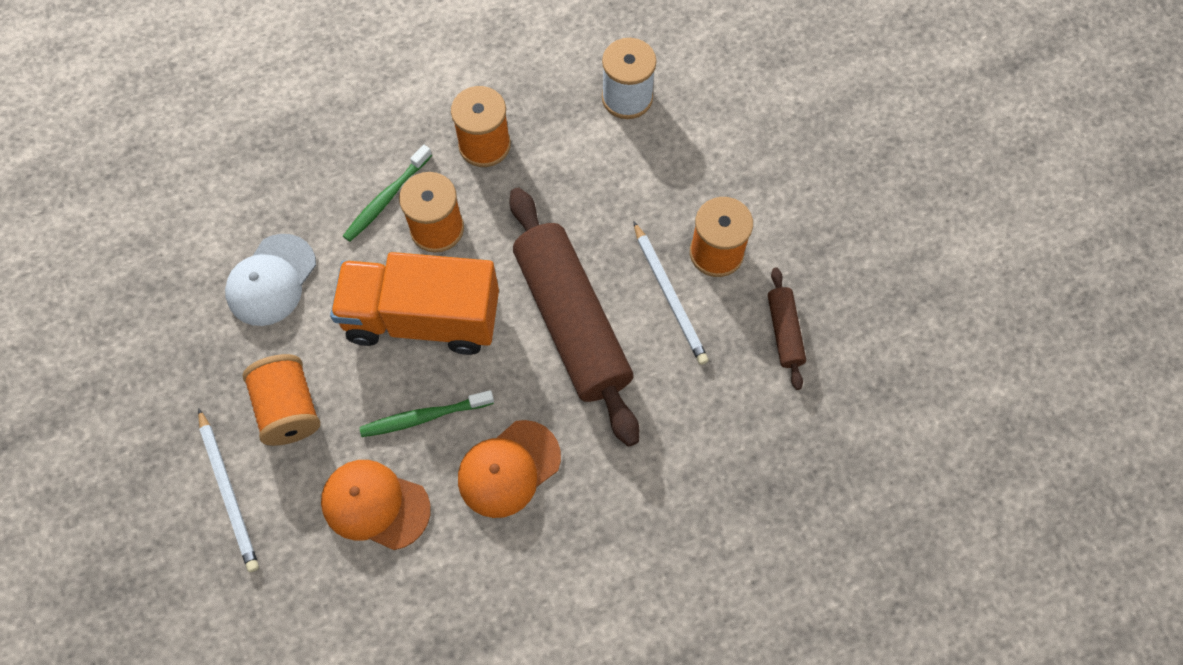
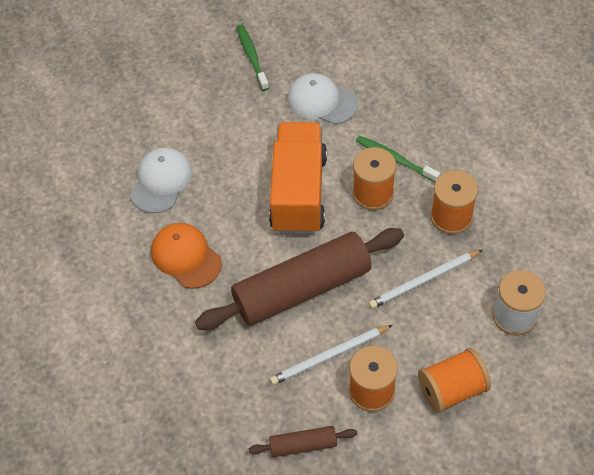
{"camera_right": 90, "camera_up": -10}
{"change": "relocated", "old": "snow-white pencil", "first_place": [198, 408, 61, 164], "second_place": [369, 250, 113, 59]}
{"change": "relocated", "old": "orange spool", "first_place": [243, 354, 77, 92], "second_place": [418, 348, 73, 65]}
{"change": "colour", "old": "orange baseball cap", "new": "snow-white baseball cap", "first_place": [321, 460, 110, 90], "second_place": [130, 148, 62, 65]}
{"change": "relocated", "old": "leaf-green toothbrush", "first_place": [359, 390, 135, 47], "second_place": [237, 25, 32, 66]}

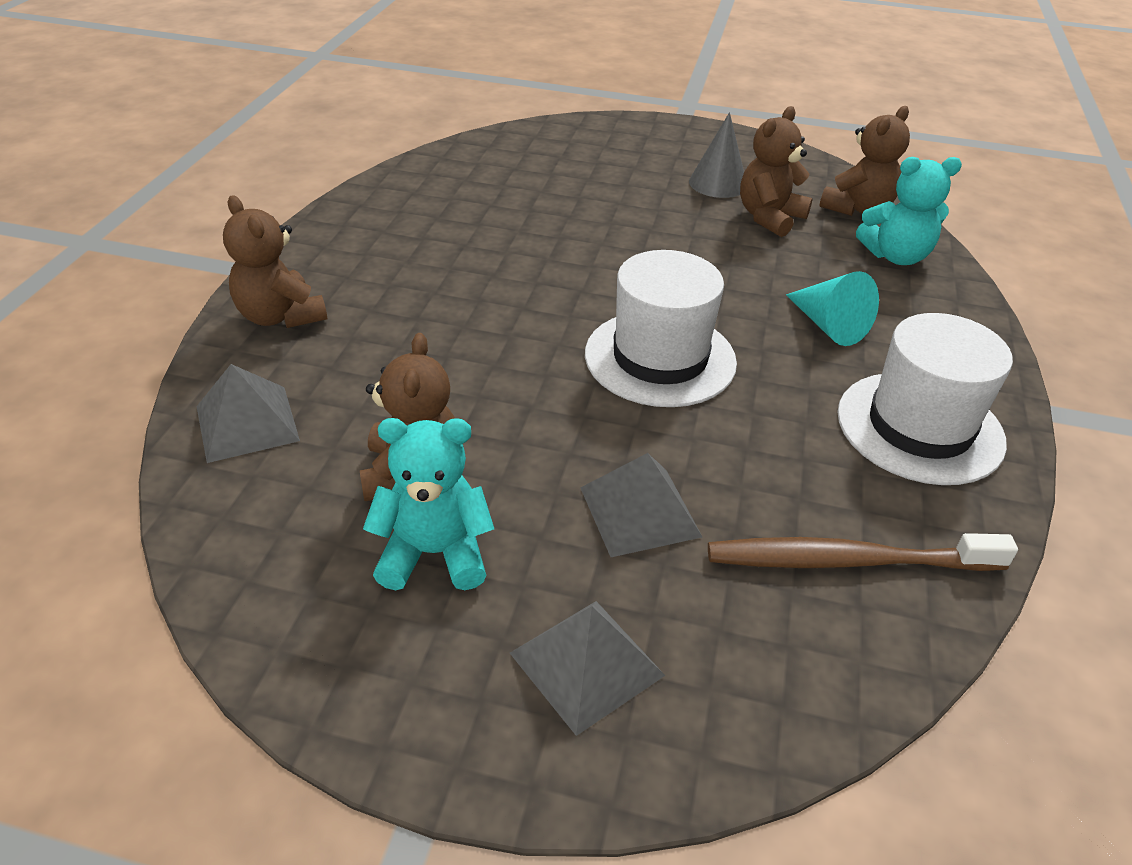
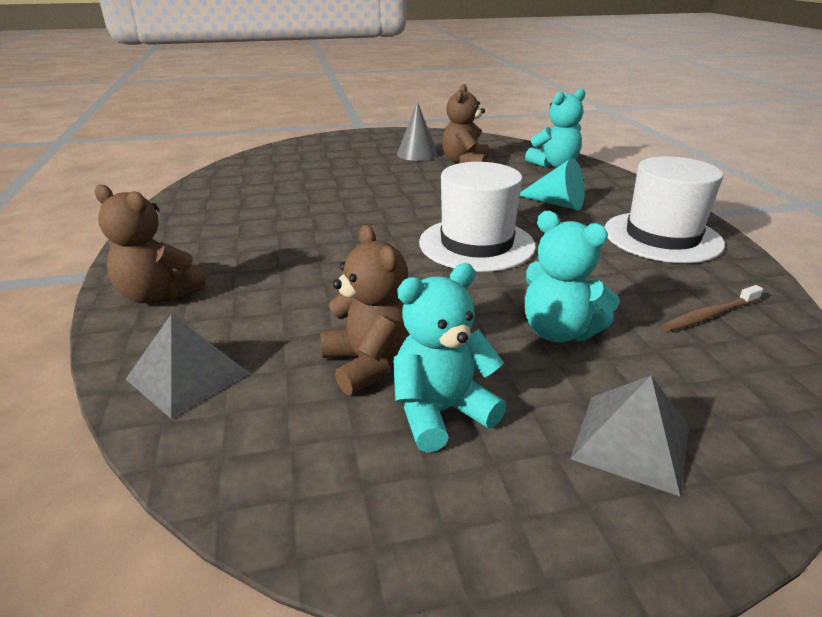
{"camera_right": -25, "camera_up": -10}
{"change": "exchanged", "old": "ash-grey pyramid shape", "new": "aqua teddy", "first_place": [581, 453, 121, 104], "second_place": [525, 211, 95, 131]}
{"change": "size", "old": "brown toothbrush", "first_place": [708, 533, 310, 38], "second_place": [662, 285, 101, 47], "factor": 0.59}
{"change": "missing", "old": "brown teddy", "first_place": [819, 106, 91, 110]}

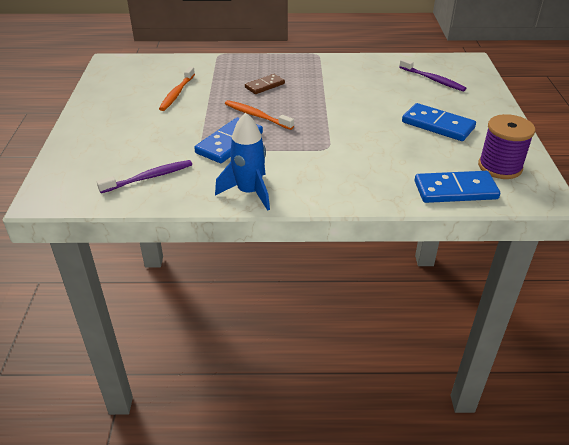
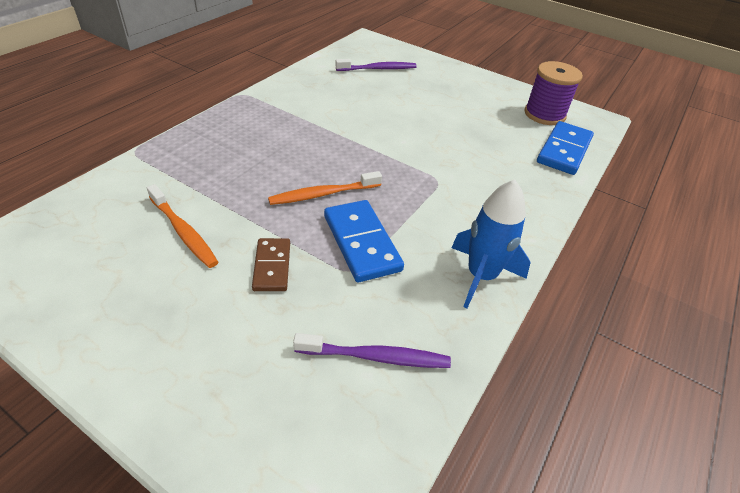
{"camera_right": -60, "camera_up": 5}
{"change": "spun", "old": "purple toothbrush", "first_place": [97, 160, 95, 33], "second_place": [293, 333, 158, 35], "degrees": 90}
{"change": "relocated", "old": "brown domino tile", "first_place": [245, 74, 40, 20], "second_place": [252, 238, 38, 53]}
{"change": "missing", "old": "cobalt domino tile", "first_place": [402, 103, 74, 38]}

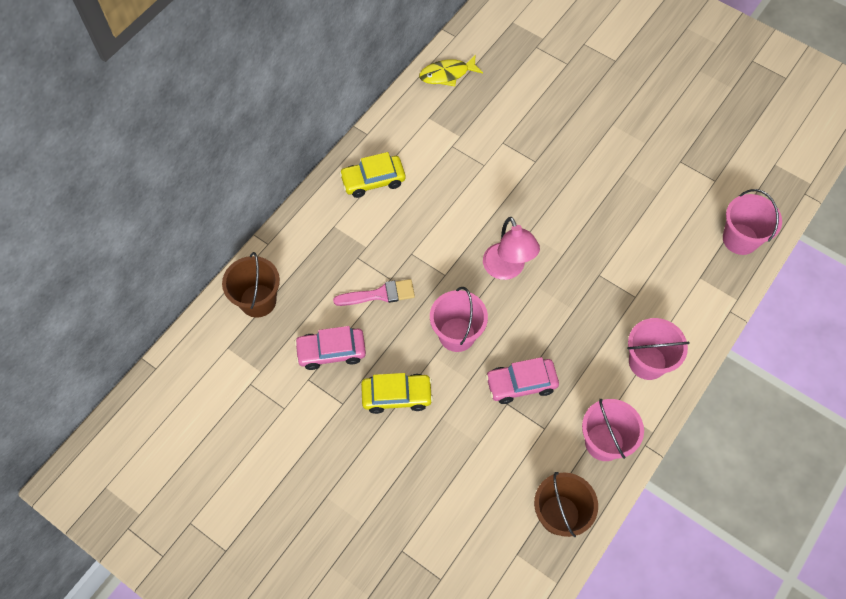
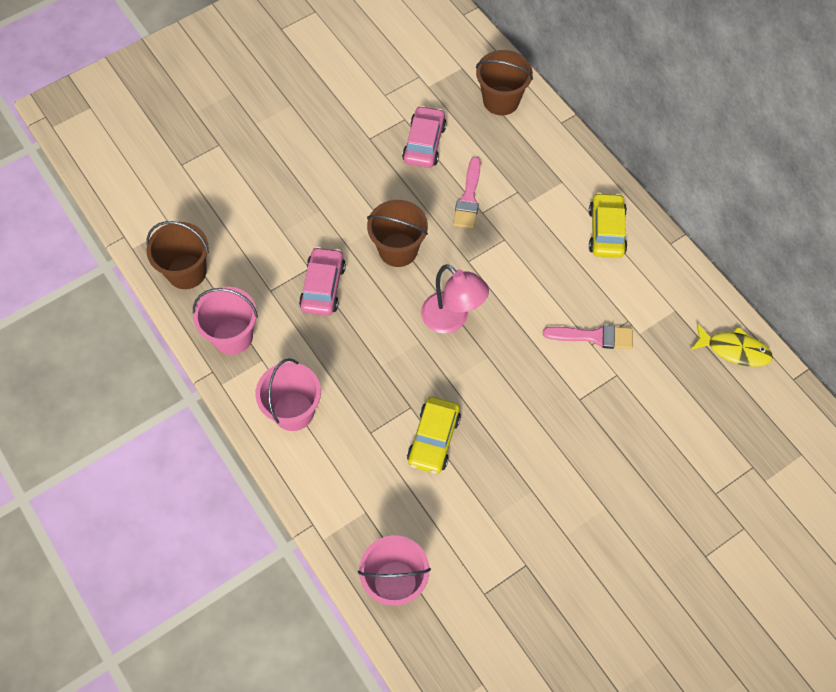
{"camera_right": 110, "camera_up": 0}
{"change": "relocated", "old": "bright yellow car", "first_place": [361, 373, 72, 41], "second_place": [407, 397, 54, 77]}
{"change": "spun", "old": "bright yellow fish", "first_place": [419, 54, 64, 32], "second_place": [691, 324, 82, 43], "degrees": 105}
{"change": "colour", "old": "rosy bucket", "new": "brown bucket", "first_place": [430, 287, 58, 65], "second_place": [367, 200, 61, 67]}
{"change": "spun", "old": "rosy lamp", "first_place": [483, 217, 57, 63], "second_place": [421, 264, 68, 70], "degrees": -135}
{"change": "appeared", "new": "rosy paintbrush", "second_place": [543, 325, 90, 24]}

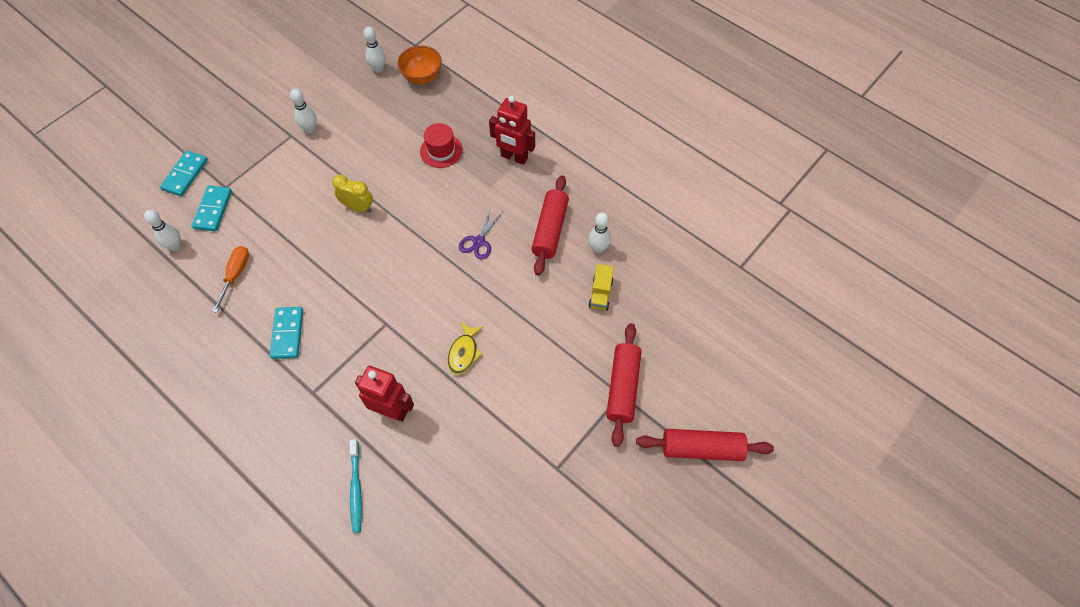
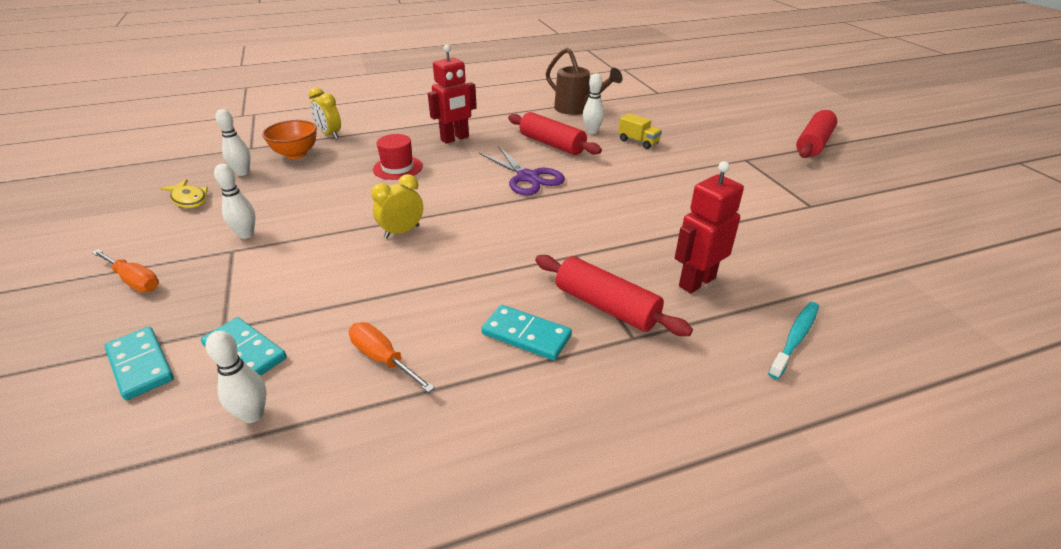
{"camera_right": -60, "camera_up": -25}
{"change": "spun", "old": "aqua toothbrush", "first_place": [350, 439, 12, 94], "second_place": [768, 302, 51, 77], "degrees": -75}
{"change": "relocated", "old": "bright yellow fish", "first_place": [448, 322, 35, 53], "second_place": [160, 179, 48, 29]}
{"change": "size", "old": "purple scissors", "first_place": [459, 207, 43, 52], "second_place": [479, 146, 86, 49], "factor": 1.56}
{"change": "relocated", "old": "scarlet dough roller", "first_place": [606, 323, 36, 124], "second_place": [535, 255, 158, 81]}
{"change": "appeared", "new": "orange hand screwdriver", "second_place": [92, 249, 67, 43]}
{"change": "appeared", "new": "bright yellow clock", "second_place": [309, 87, 32, 52]}
{"change": "appeared", "new": "brown sprinkling can", "second_place": [546, 48, 76, 67]}

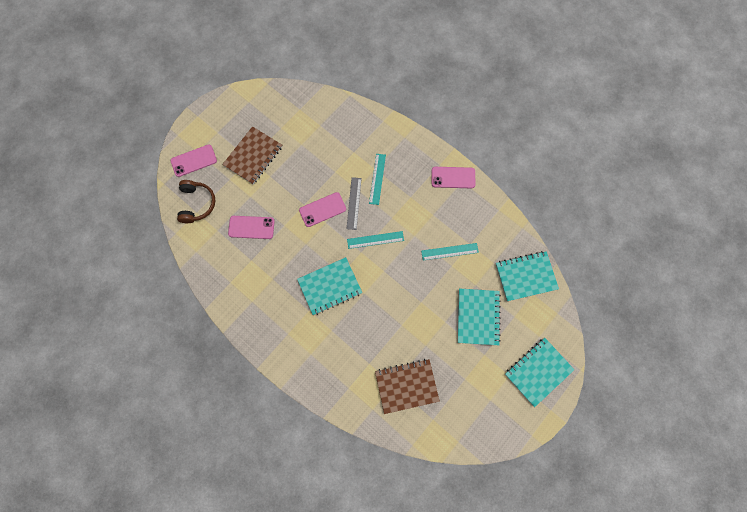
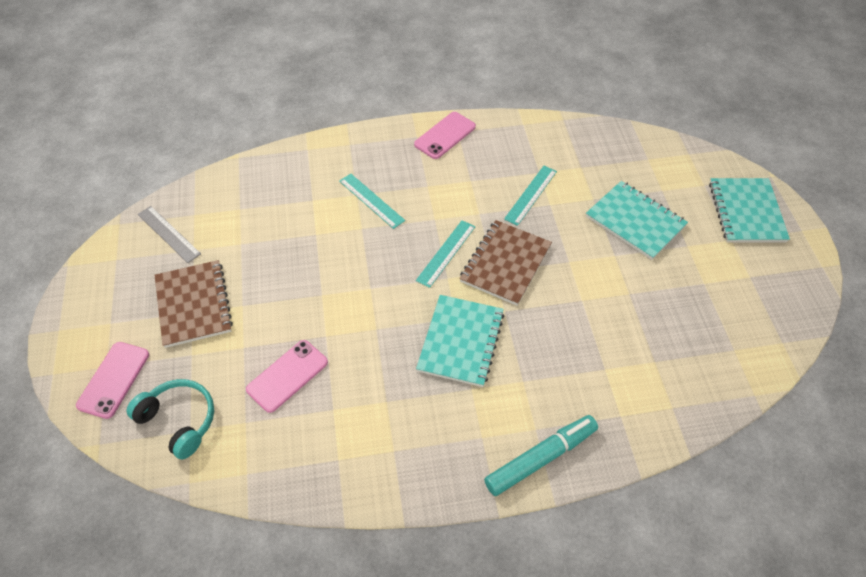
{"camera_right": -50, "camera_up": -20}
{"change": "colour", "old": "brown headphones", "new": "aqua headphones", "first_place": [177, 180, 38, 43], "second_place": [127, 379, 87, 80]}
{"change": "missing", "old": "rosy phone", "first_place": [299, 192, 47, 35]}
{"change": "relocated", "old": "ash-grey ruler", "first_place": [346, 177, 16, 53], "second_place": [138, 206, 63, 57]}
{"change": "relocated", "old": "brown exercise book", "first_place": [375, 359, 65, 55], "second_place": [459, 220, 93, 86]}
{"change": "missing", "old": "aqua exercise book", "first_place": [496, 251, 63, 50]}
{"change": "appeared", "new": "aqua marker pen", "second_place": [484, 415, 114, 81]}

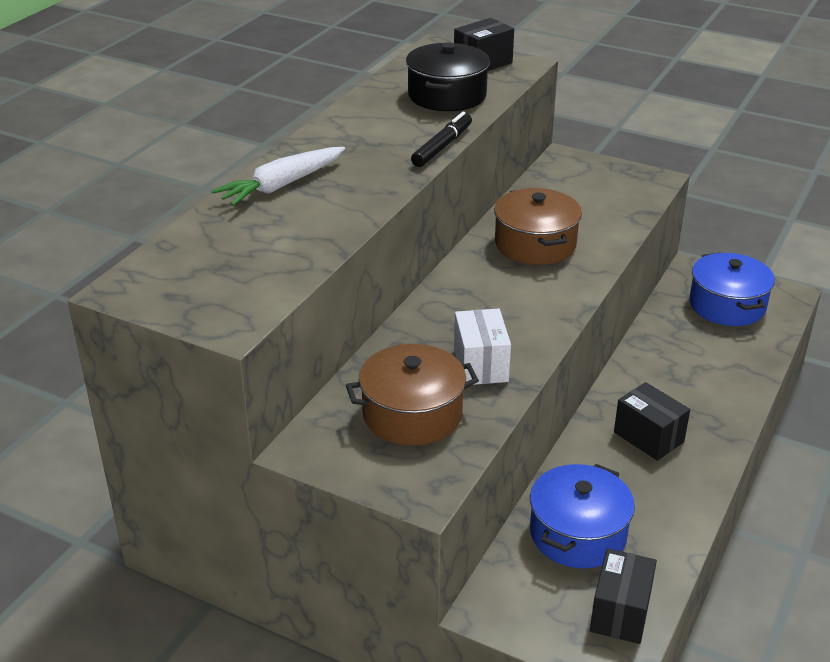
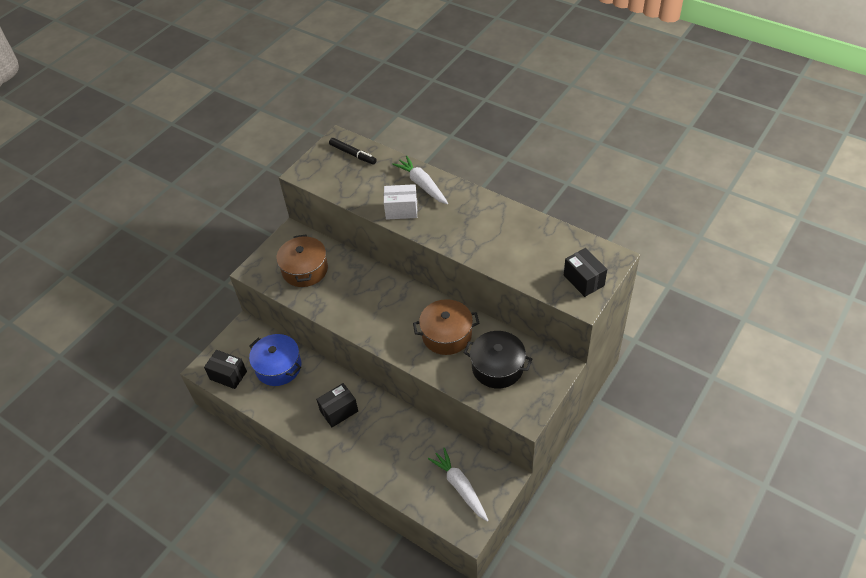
{"camera_right": 100, "camera_up": 15}
{"change": "relocated", "old": "jet-black stockpot", "first_place": [406, 42, 84, 69], "second_place": [464, 331, 68, 58]}
{"change": "relocated", "old": "jet-black marker pen", "first_place": [411, 112, 61, 55], "second_place": [329, 138, 48, 26]}
{"change": "relocated", "old": "snow-white box", "first_place": [454, 309, 57, 76], "second_place": [384, 184, 33, 36]}
{"change": "exchanged", "old": "cobalt stockpot", "new": "snow-white root vegetable", "first_place": [689, 252, 86, 74], "second_place": [428, 448, 61, 74]}

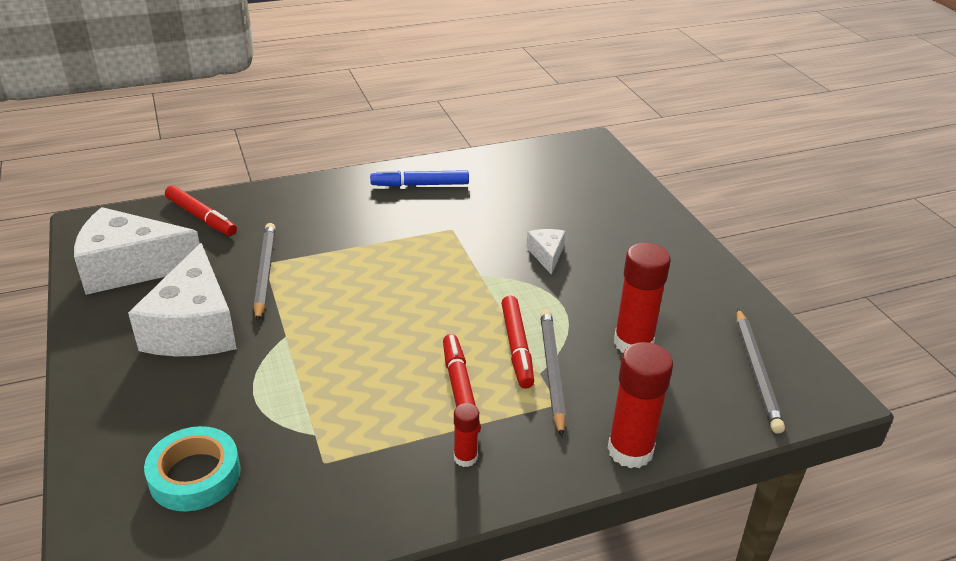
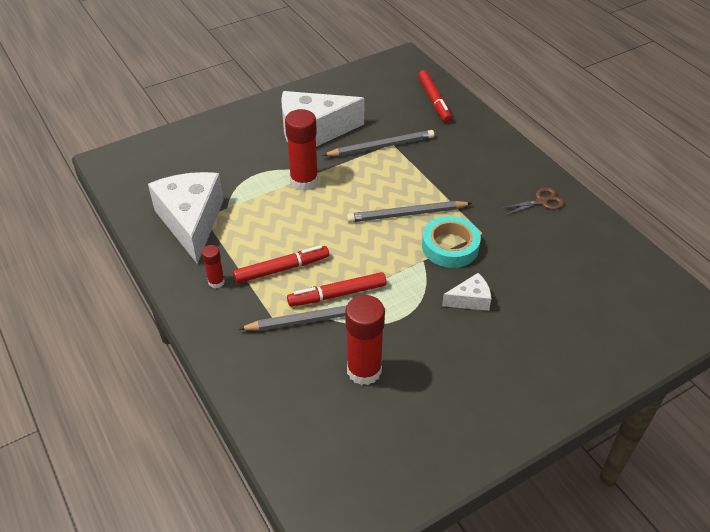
{"camera_right": 80, "camera_up": 10}
{"change": "relocated", "old": "snow-white cheese", "first_place": [74, 207, 126, 88], "second_place": [148, 172, 76, 92]}
{"change": "relocated", "old": "aqua tape", "first_place": [144, 426, 97, 86], "second_place": [422, 216, 59, 52]}
{"change": "spun", "old": "scarlet marker pen", "first_place": [165, 185, 72, 51], "second_place": [418, 70, 34, 52], "degrees": -45}
{"change": "exchanged", "old": "cobalt marker pen", "new": "brown scissors", "first_place": [370, 169, 99, 18], "second_place": [502, 187, 63, 28]}
{"change": "relocated", "old": "scarlet stick of glue", "first_place": [608, 342, 65, 126], "second_place": [285, 109, 33, 82]}
{"change": "relocated", "old": "ash-grey pencil", "first_place": [737, 309, 48, 125], "second_place": [347, 201, 125, 21]}

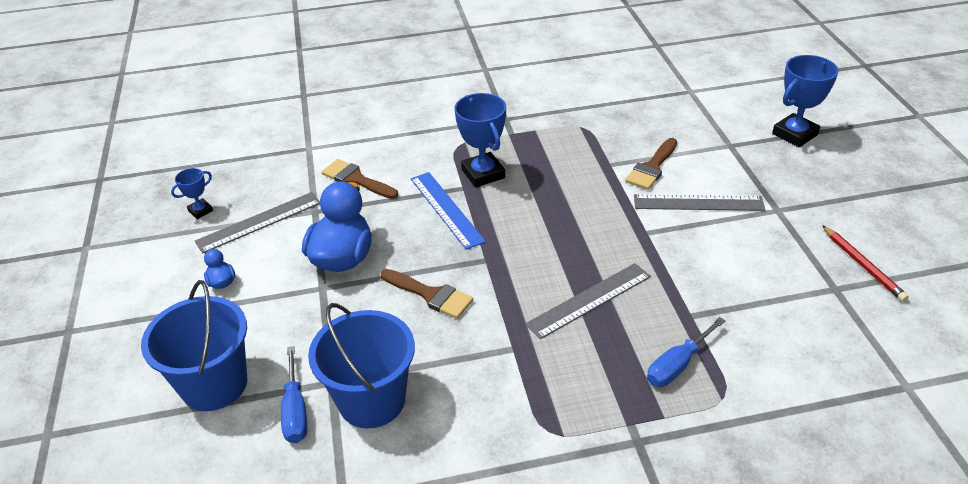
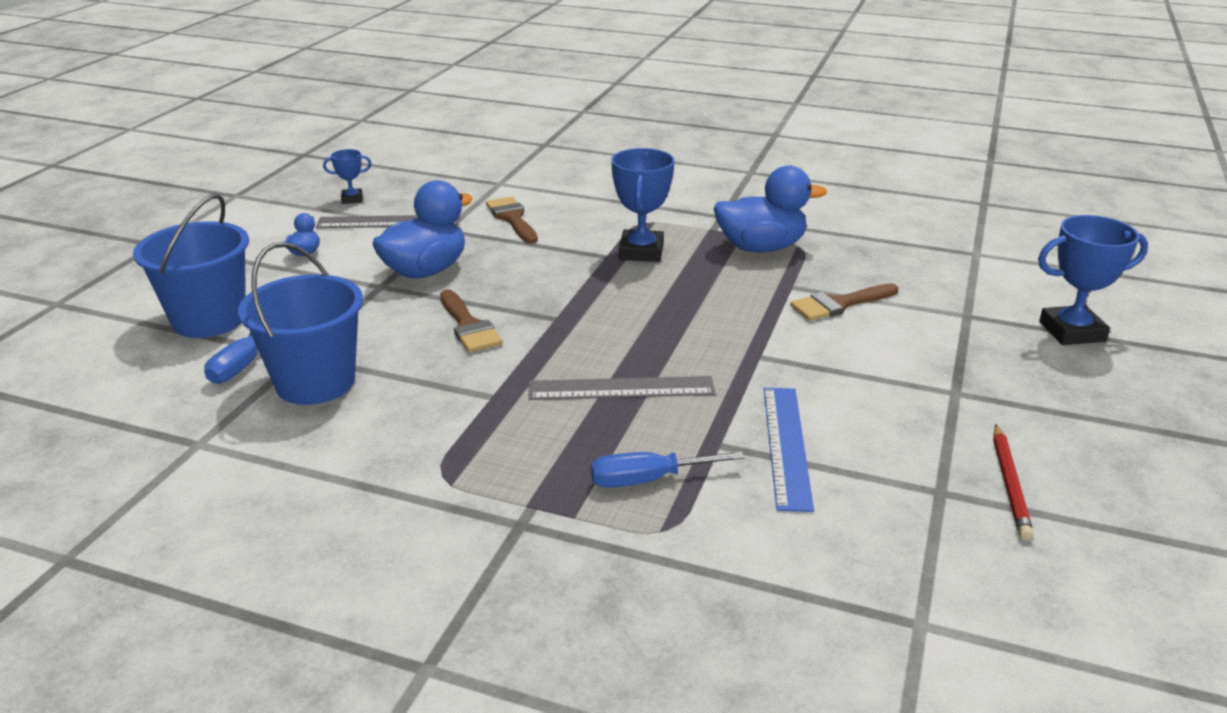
{"camera_right": 30, "camera_up": -10}
{"change": "relocated", "old": "cobalt ruler", "first_place": [411, 172, 75, 78], "second_place": [764, 388, 50, 124]}
{"change": "missing", "old": "ash-grey ruler", "first_place": [634, 194, 131, 17]}
{"change": "appeared", "new": "cobalt duck", "second_place": [713, 165, 114, 87]}

